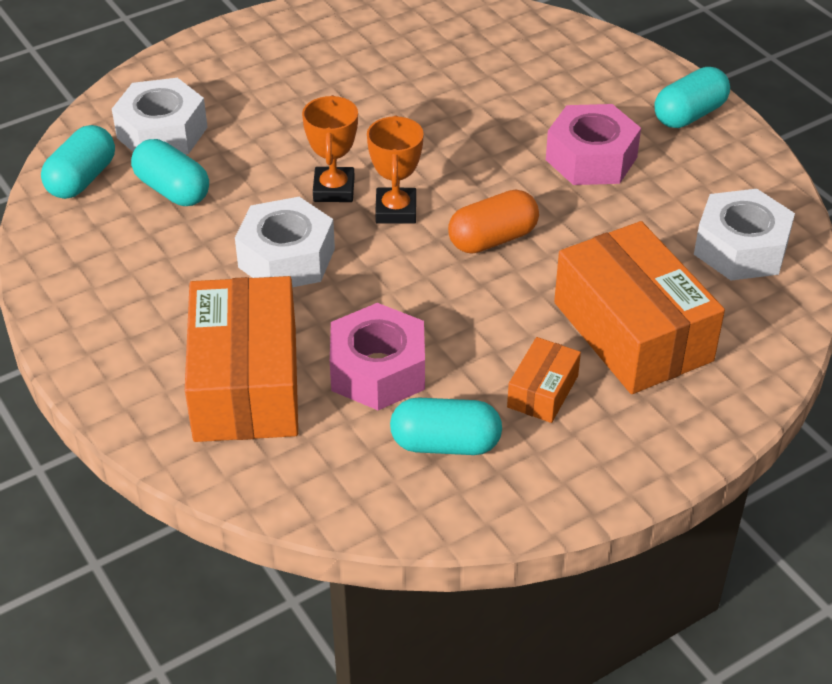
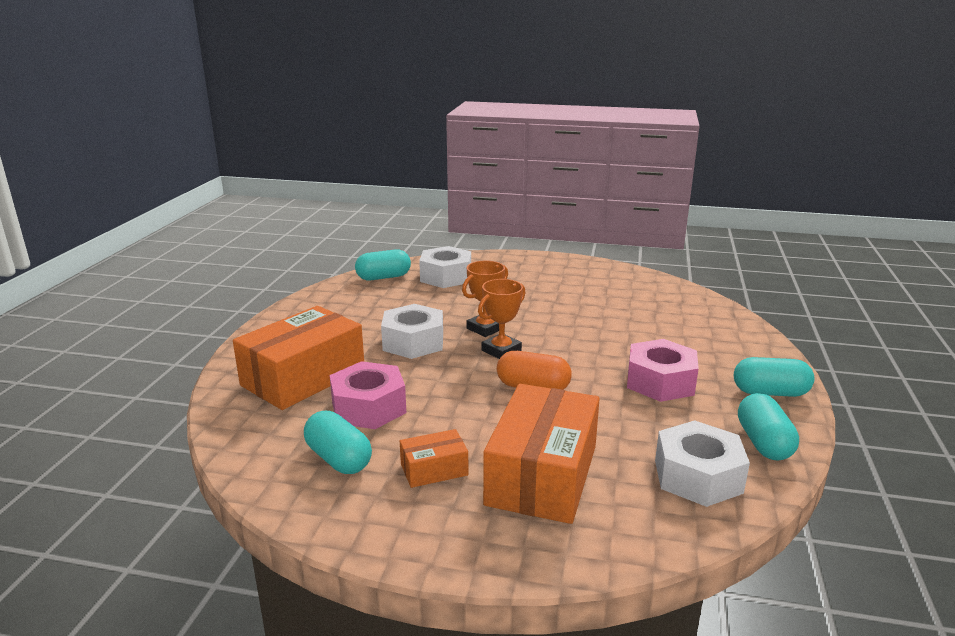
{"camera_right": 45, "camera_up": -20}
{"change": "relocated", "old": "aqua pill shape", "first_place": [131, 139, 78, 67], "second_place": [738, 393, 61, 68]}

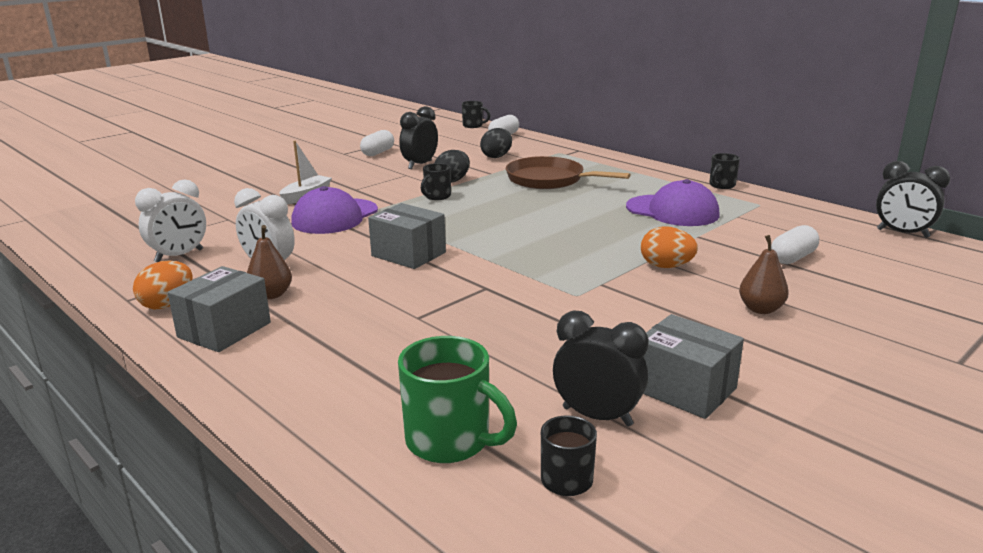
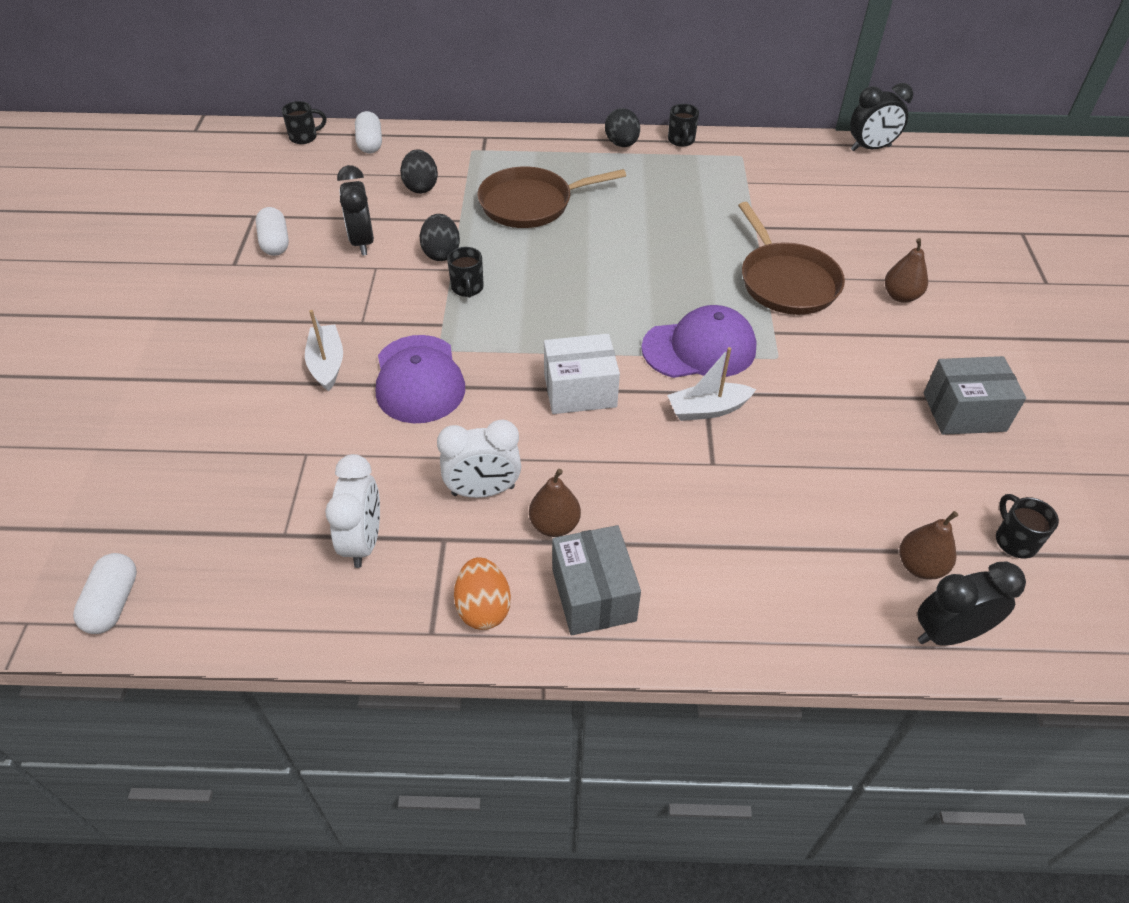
{"camera_right": -45, "camera_up": 25}
{"change": "colour", "old": "ash-grey box", "new": "snow-white box", "first_place": [368, 203, 78, 66], "second_place": [544, 334, 76, 80]}
{"change": "exchanged", "old": "leaf-green coffee mug", "new": "brown pear", "first_place": [398, 336, 119, 127], "second_place": [899, 511, 59, 69]}
{"change": "relocated", "old": "jet-black clock", "first_place": [553, 311, 96, 116], "second_place": [917, 561, 109, 85]}
{"change": "relocated", "old": "purple baseball cap", "first_place": [626, 179, 94, 47], "second_place": [641, 305, 116, 73]}
{"change": "exchanged", "old": "orange toy egg", "new": "brown frying pan", "first_place": [641, 226, 57, 42], "second_place": [738, 202, 107, 113]}
{"change": "relocated", "old": "snow-white pill shape", "first_place": [771, 225, 48, 39], "second_place": [73, 553, 64, 81]}
{"change": "appeared", "new": "jet-black toy egg", "second_place": [605, 108, 35, 39]}
{"change": "appeared", "new": "snow-white toy boat", "second_place": [667, 347, 89, 74]}

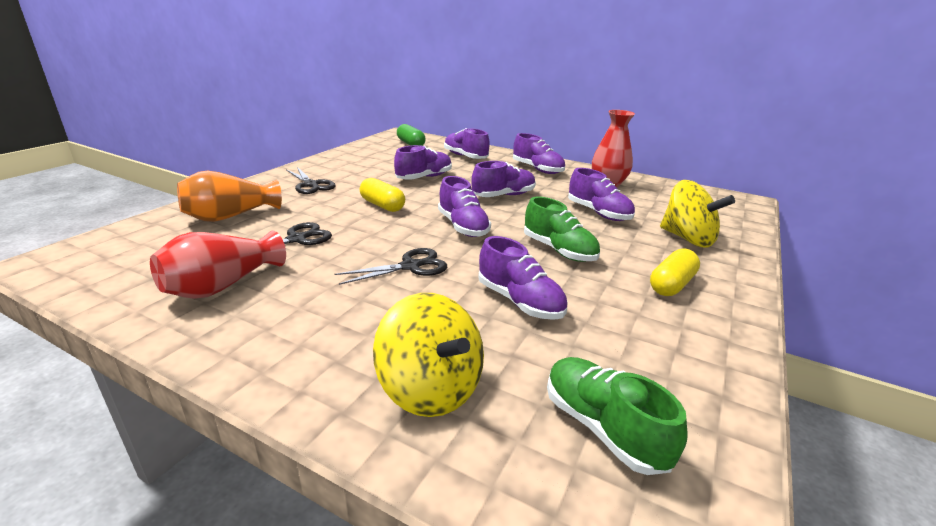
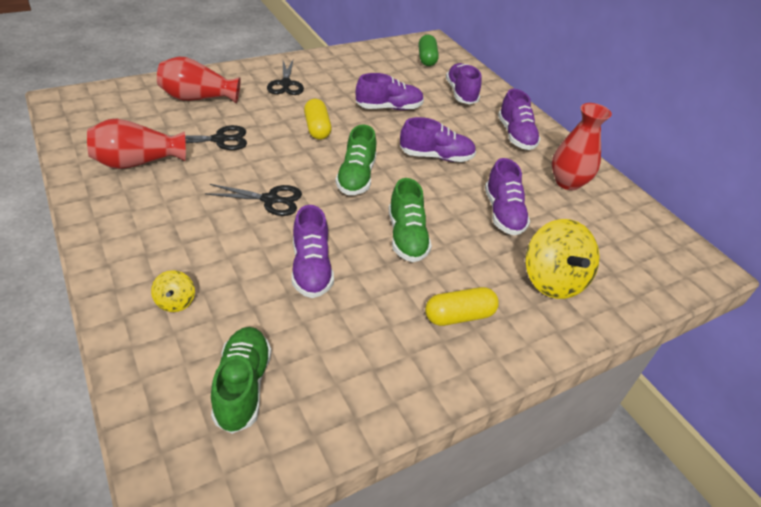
{"camera_right": 30, "camera_up": 15}
{"change": "colour", "old": "orange flower vase", "new": "scarlet flower vase", "first_place": [177, 170, 105, 52], "second_place": [157, 57, 84, 46]}
{"change": "size", "old": "bright yellow toy top", "first_place": [373, 293, 111, 124], "second_place": [151, 270, 44, 42], "factor": 0.48}
{"change": "colour", "old": "purple shoe", "new": "leaf-green shoe", "first_place": [438, 176, 53, 61], "second_place": [335, 125, 41, 70]}

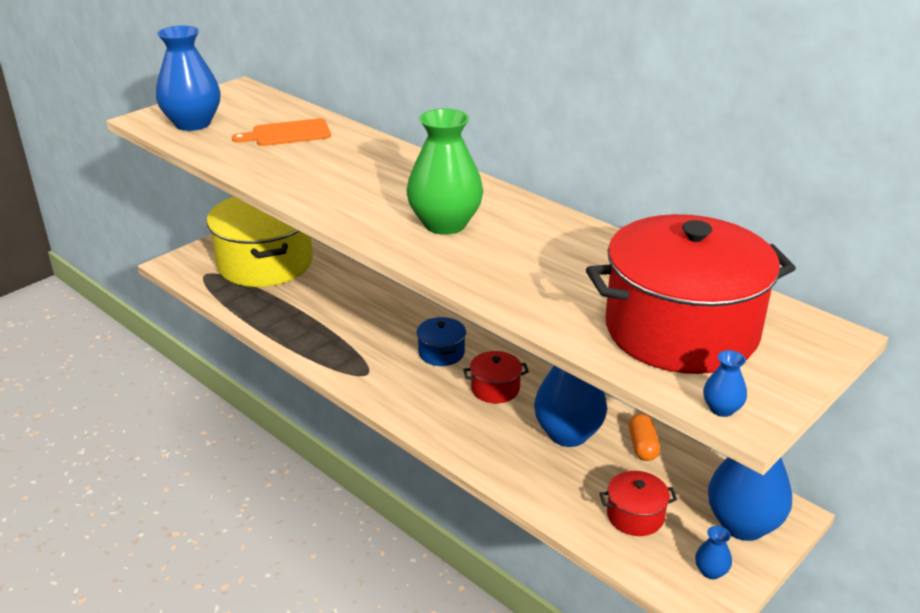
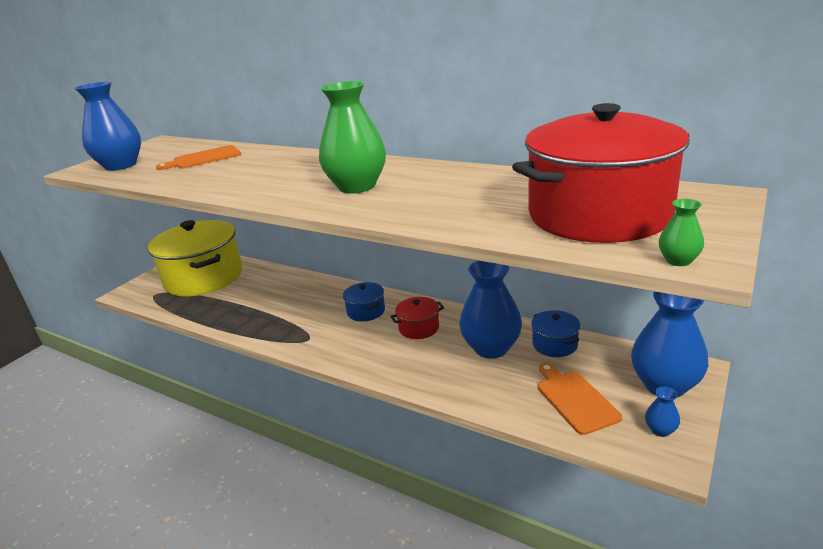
{"camera_right": -10, "camera_up": -5}
{"change": "exchanged", "old": "scarlet stockpot", "new": "orange bread board", "first_place": [599, 471, 78, 65], "second_place": [538, 363, 84, 72]}
{"change": "exchanged", "old": "orange pill shape", "new": "cobalt stockpot", "first_place": [629, 414, 31, 47], "second_place": [531, 310, 49, 47]}
{"change": "colour", "old": "cobalt flower vase", "new": "leaf-green flower vase", "first_place": [703, 350, 44, 67], "second_place": [659, 199, 45, 67]}

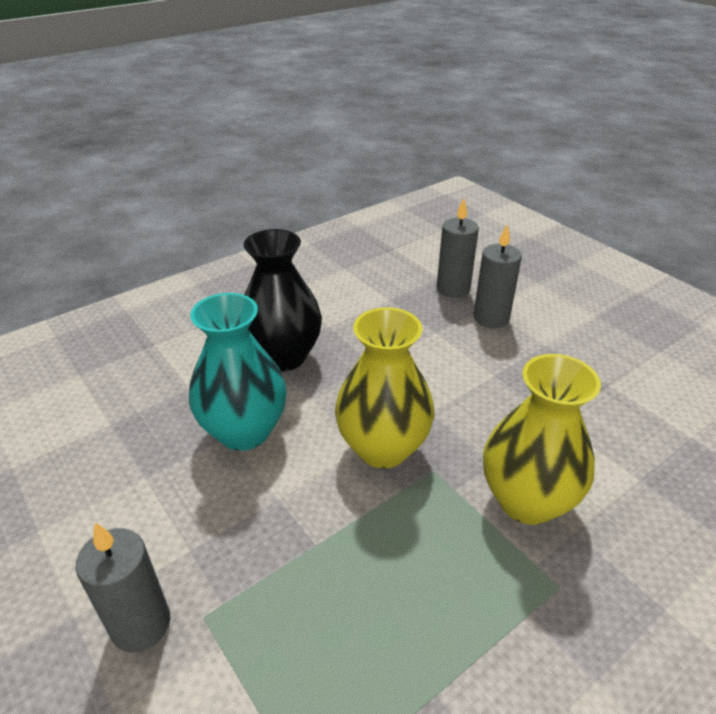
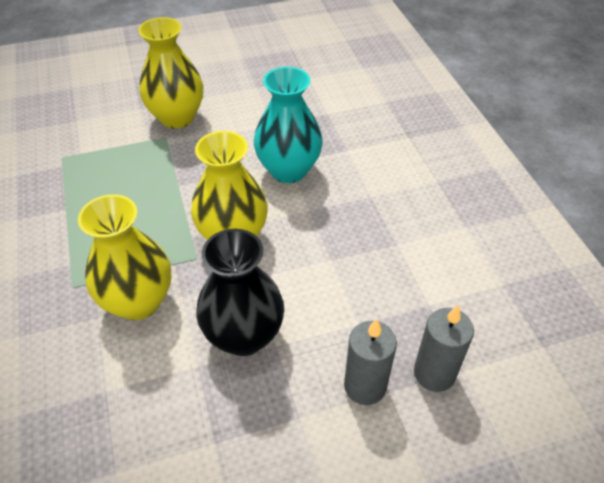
{"camera_right": 110, "camera_up": 10}
{"change": "exchanged", "old": "ash-grey candle", "new": "bright yellow flower vase", "first_place": [75, 522, 95, 130], "second_place": [138, 17, 66, 111]}
{"change": "relocated", "old": "jet-black flower vase", "first_place": [243, 229, 79, 142], "second_place": [196, 229, 88, 127]}

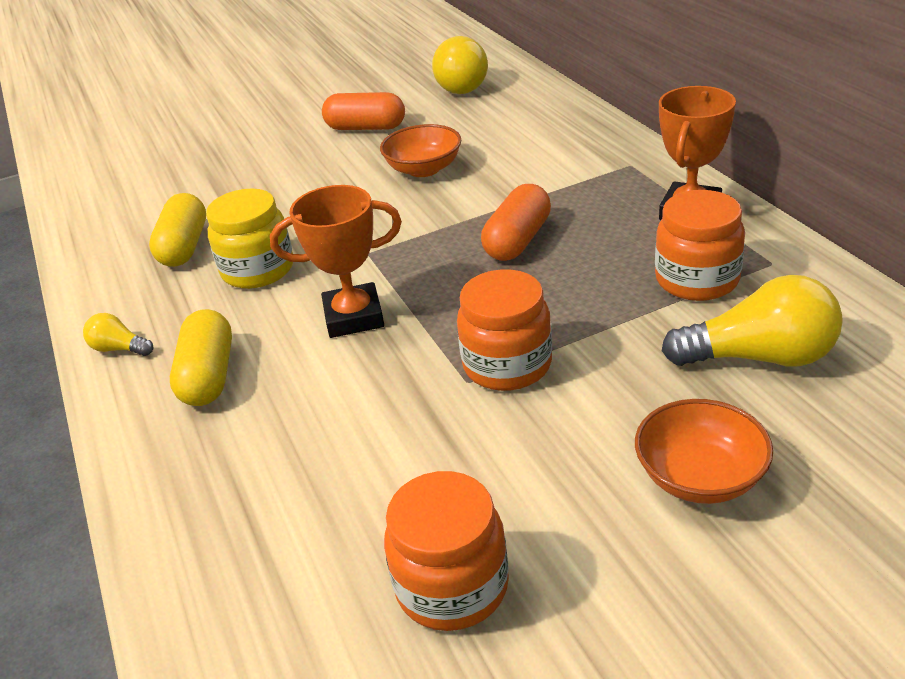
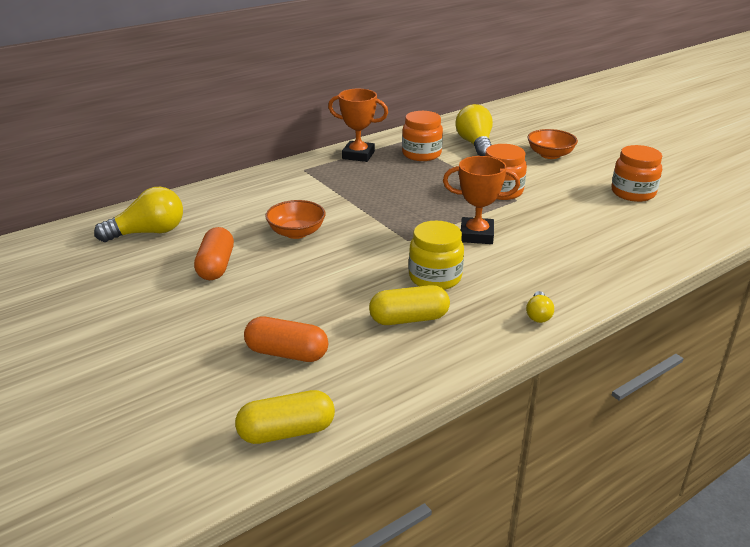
{"camera_right": -105, "camera_up": -5}
{"change": "relocated", "old": "bright yellow pill shape", "first_place": [170, 309, 62, 97], "second_place": [235, 390, 100, 54]}
{"change": "spun", "old": "orange prize cup", "first_place": [270, 185, 132, 153], "second_place": [443, 156, 77, 88], "degrees": -60}
{"change": "relocated", "old": "orange pill shape", "first_place": [481, 184, 70, 77], "second_place": [244, 317, 84, 45]}

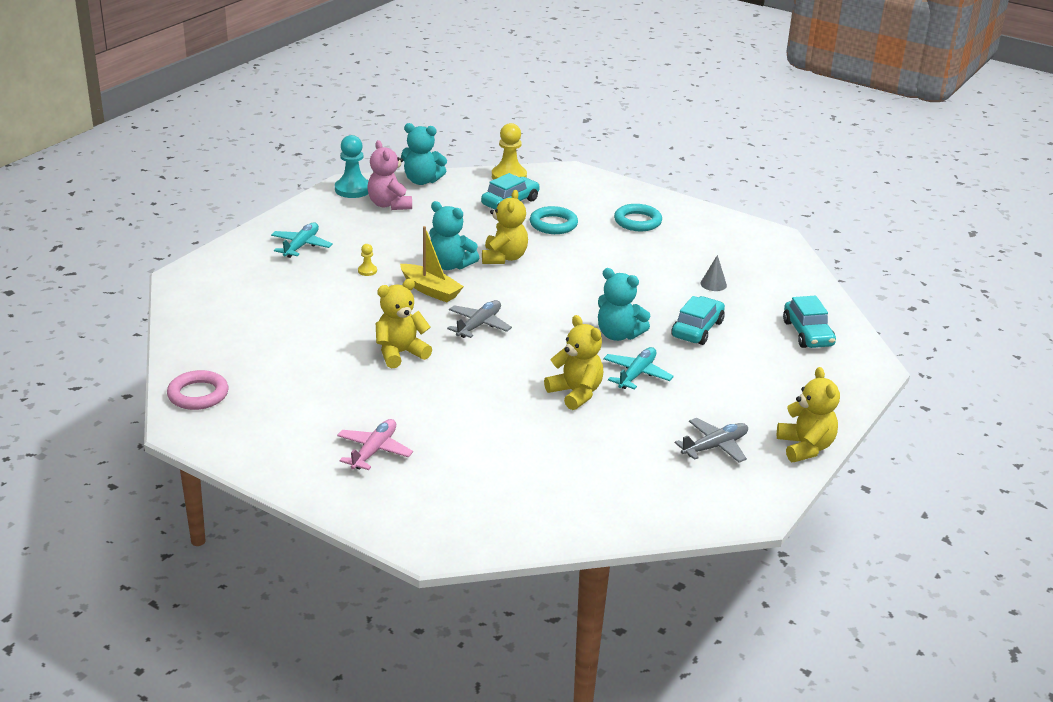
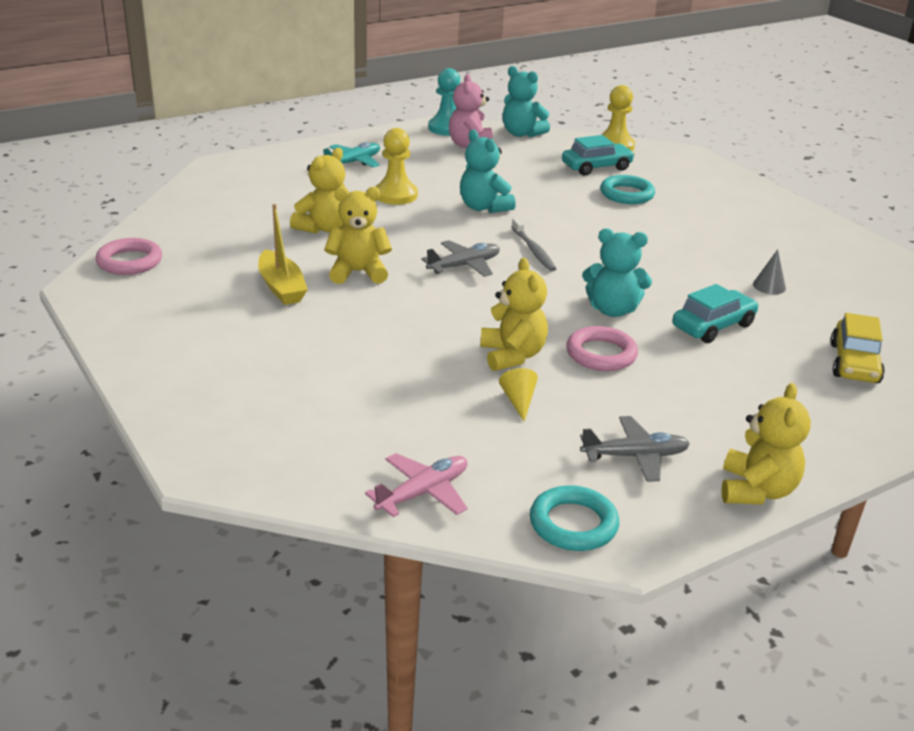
{"camera_right": 25, "camera_up": 0}
{"change": "relocated", "old": "rosy aeroplane", "first_place": [337, 419, 76, 51], "second_place": [365, 453, 103, 64]}
{"change": "size", "old": "bright yellow chess pawn", "first_place": [358, 244, 19, 32], "second_place": [375, 128, 43, 77], "factor": 2.11}
{"change": "relocated", "old": "bright yellow toy boat", "first_place": [400, 226, 64, 76], "second_place": [258, 204, 50, 101]}
{"change": "relocated", "old": "bright yellow teddy", "first_place": [482, 190, 46, 74], "second_place": [290, 148, 55, 86]}
{"change": "spun", "old": "aqua teddy", "first_place": [598, 268, 52, 73], "second_place": [582, 229, 70, 88], "degrees": -45}
{"change": "exchanged", "old": "aqua aeroplane", "new": "rosy torus", "first_place": [603, 347, 71, 43], "second_place": [566, 326, 72, 45]}
{"change": "relocated", "old": "aqua torus", "first_place": [614, 204, 48, 27], "second_place": [530, 485, 89, 66]}
{"change": "colour", "old": "aqua car", "new": "bright yellow car", "first_place": [783, 296, 53, 52], "second_place": [831, 313, 54, 70]}
{"change": "appeared", "new": "bright yellow solid cone", "second_place": [499, 368, 39, 53]}
{"change": "appeared", "new": "ash-grey toothbrush", "second_place": [512, 218, 45, 53]}

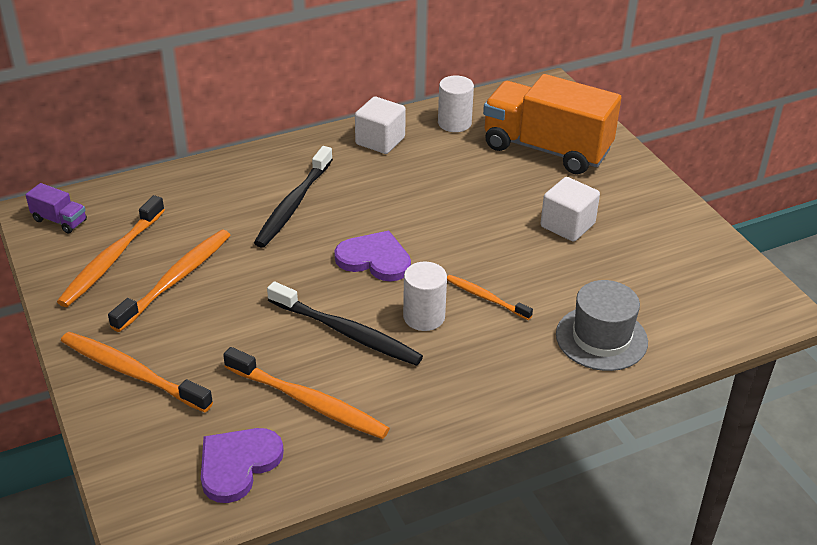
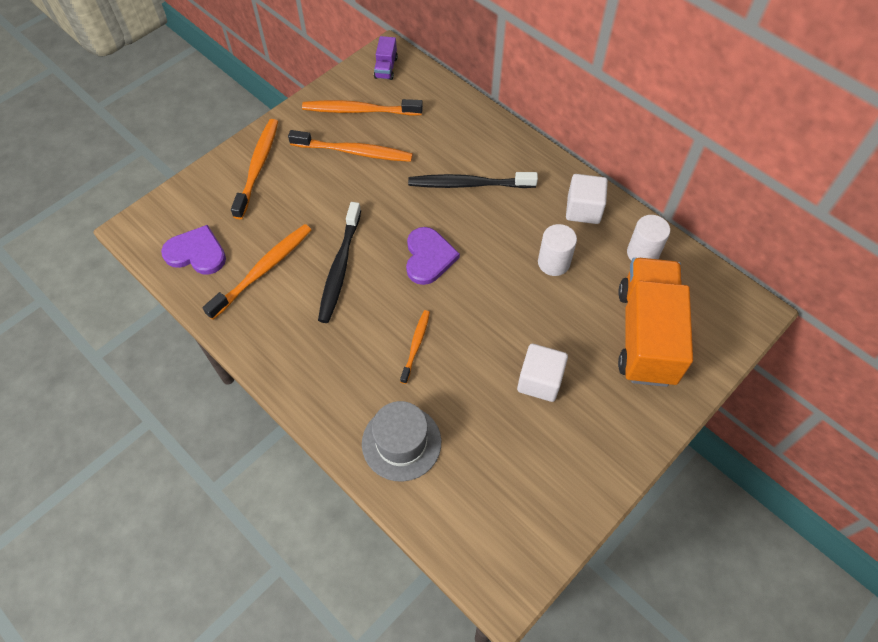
{"camera_right": 70, "camera_up": 20}
{"change": "spun", "old": "orange toothbrush", "first_place": [223, 347, 167, 92], "second_place": [202, 224, 109, 96], "degrees": -150}
{"change": "relocated", "old": "snow-white cylinder shape", "first_place": [403, 262, 44, 69], "second_place": [538, 224, 39, 52]}

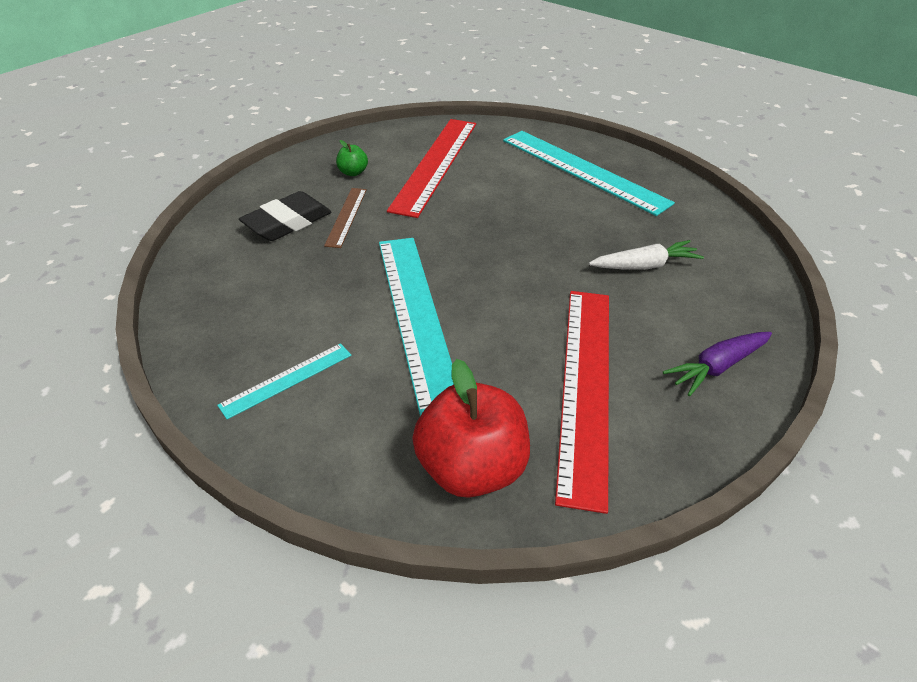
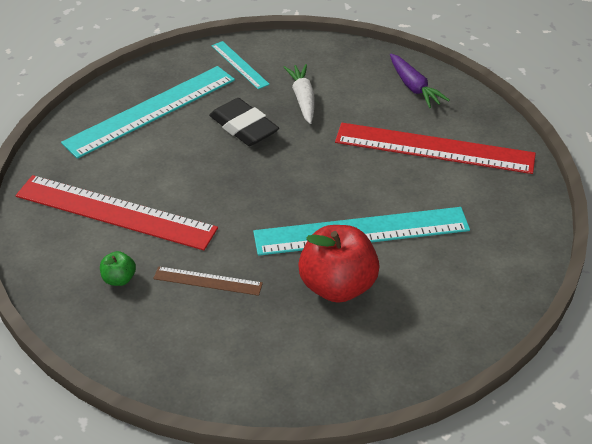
{"camera_right": -85, "camera_up": 0}
{"change": "relocated", "old": "aqua ruler", "first_place": [217, 343, 134, 76], "second_place": [211, 41, 59, 48]}
{"change": "relocated", "old": "jet-black eraser", "first_place": [239, 191, 93, 50], "second_place": [209, 98, 70, 48]}
{"change": "relocated", "old": "scarlet apple", "first_place": [412, 359, 118, 139], "second_place": [298, 225, 82, 78]}

